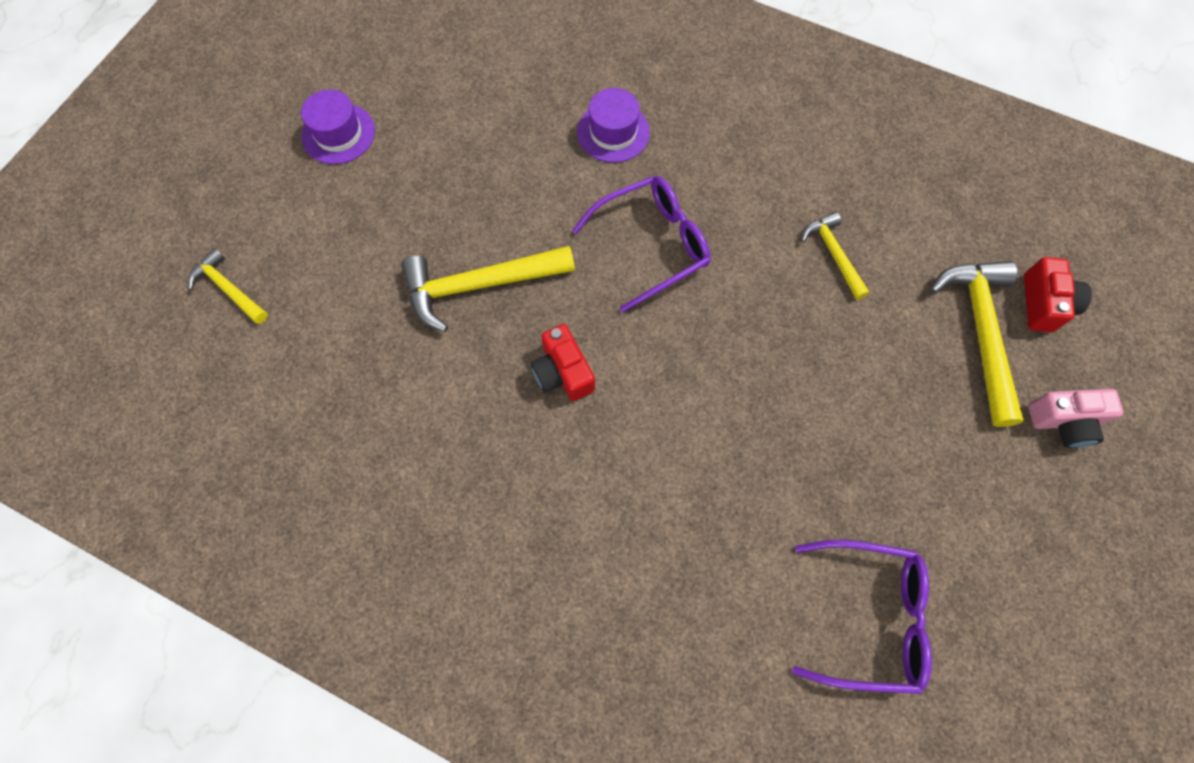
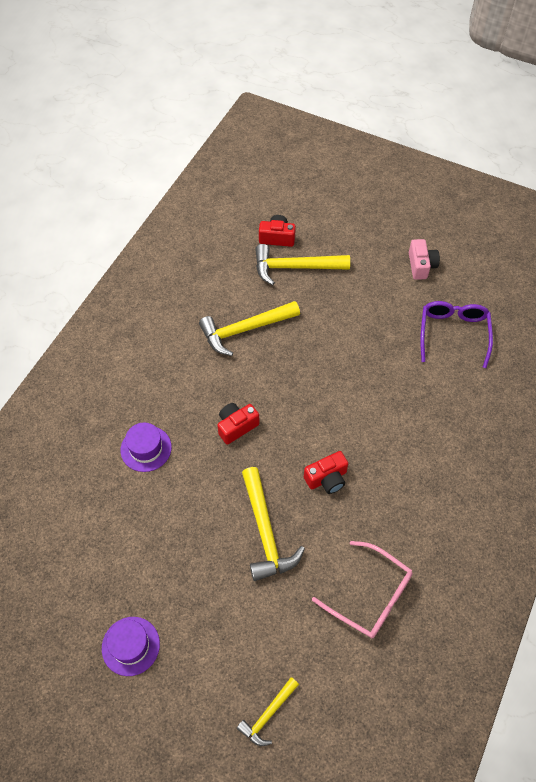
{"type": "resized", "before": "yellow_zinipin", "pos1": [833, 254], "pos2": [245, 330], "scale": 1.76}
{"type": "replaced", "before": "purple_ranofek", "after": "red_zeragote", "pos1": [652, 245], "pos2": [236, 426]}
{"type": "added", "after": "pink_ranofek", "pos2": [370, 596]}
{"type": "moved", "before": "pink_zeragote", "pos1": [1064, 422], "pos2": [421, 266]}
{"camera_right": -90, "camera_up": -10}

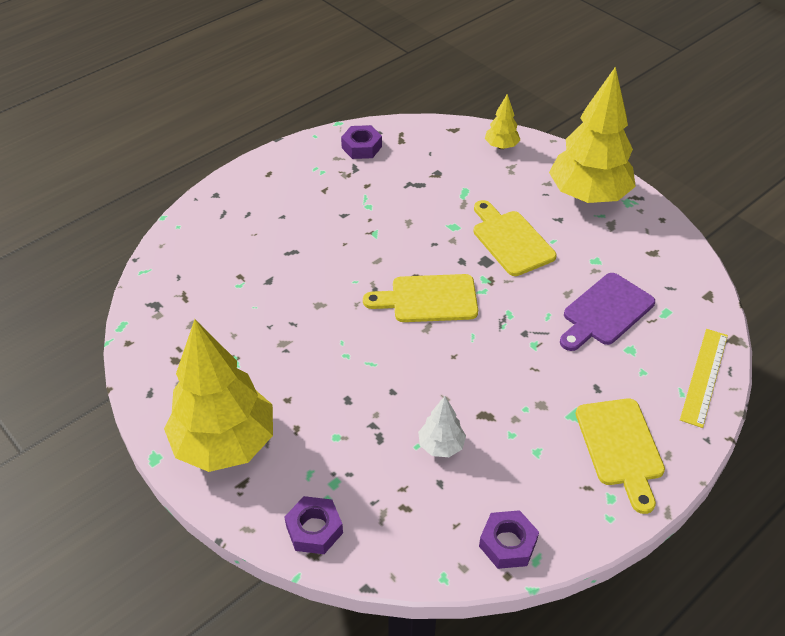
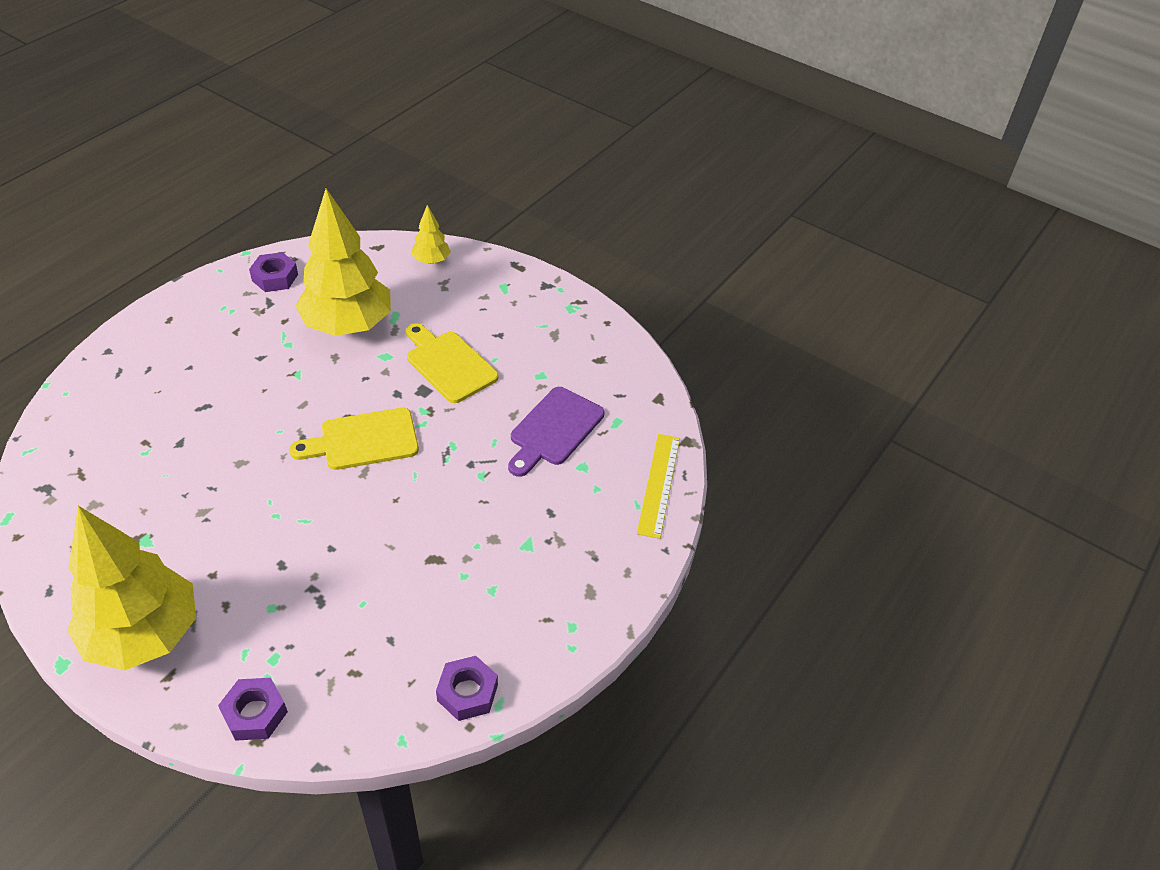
{"type": "moved", "before": "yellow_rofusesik", "pos1": [588, 195], "pos2": [348, 325]}
{"type": "removed", "before": "white_rofusesik", "pos1": [441, 446]}
{"type": "removed", "before": "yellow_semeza", "pos1": [621, 447]}
{"camera_right": -15, "camera_up": 0}

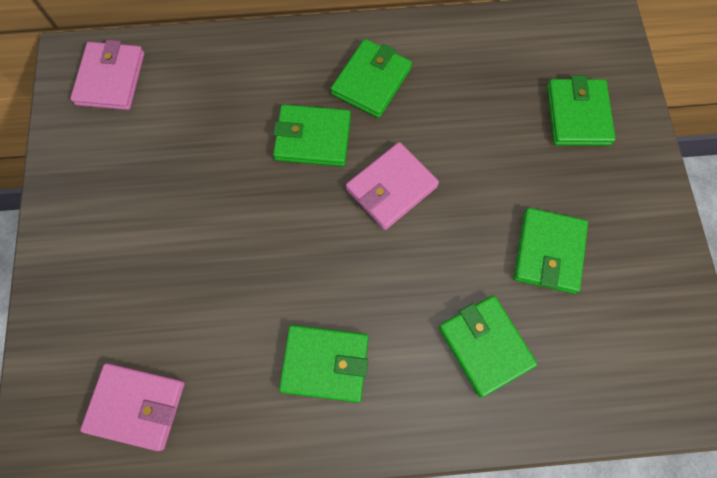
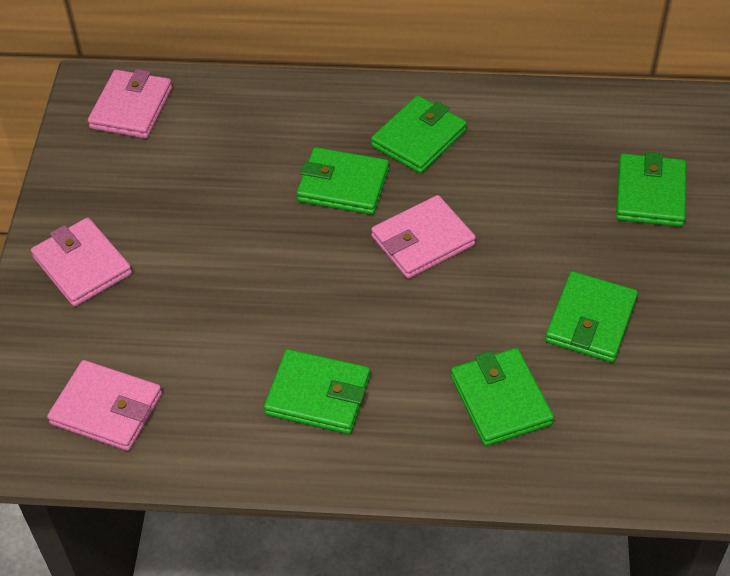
{"type": "added", "after": "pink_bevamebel", "pos2": [82, 266]}
{"camera_right": 10, "camera_up": -20}

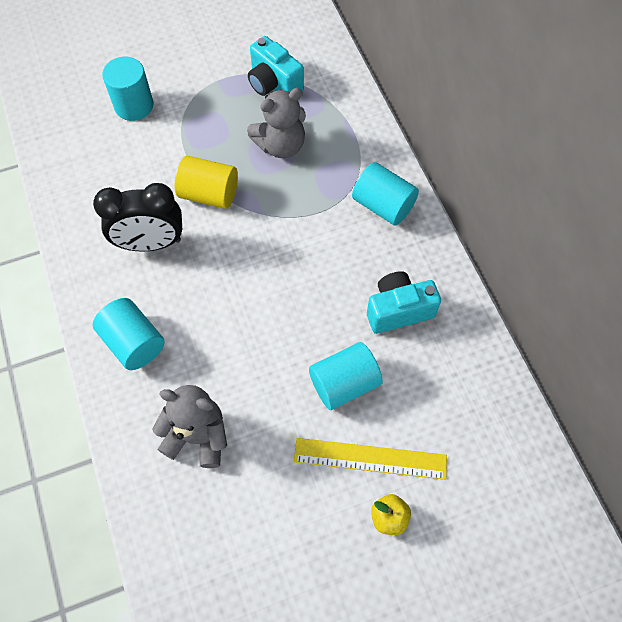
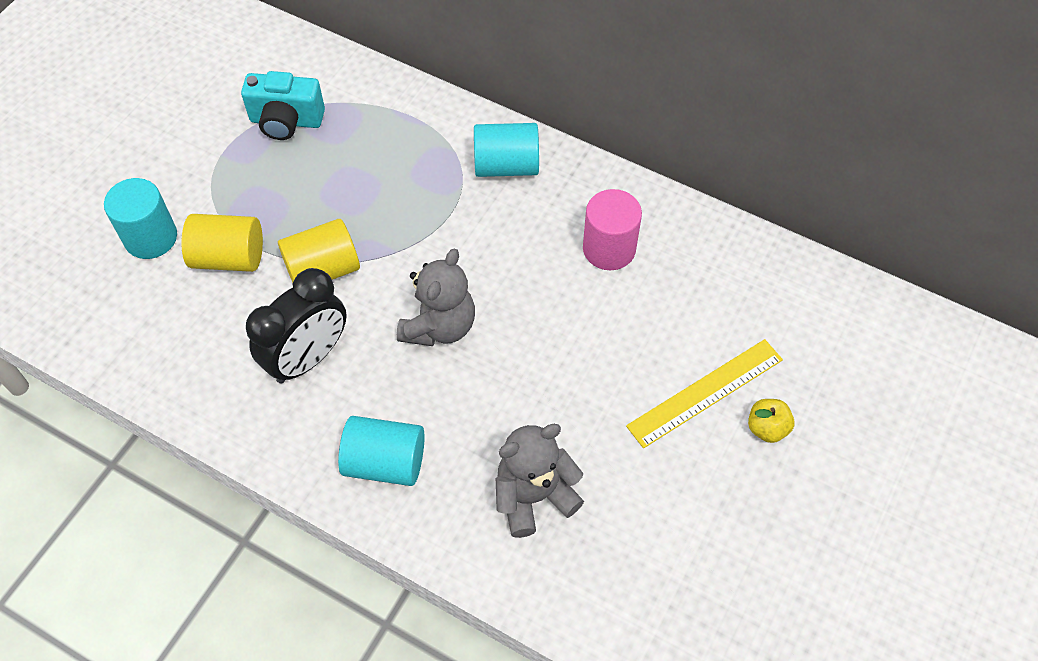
{"type": "added", "after": "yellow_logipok", "pos2": [229, 257]}
{"type": "moved", "before": "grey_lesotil", "pos1": [281, 145], "pos2": [439, 326]}
{"type": "replaced", "before": "turquoise_zeragote", "after": "pink_logipok", "pos1": [398, 310], "pos2": [609, 249]}
{"type": "removed", "before": "turquoise_logipok", "pos1": [344, 383]}
{"camera_right": -40, "camera_up": -5}

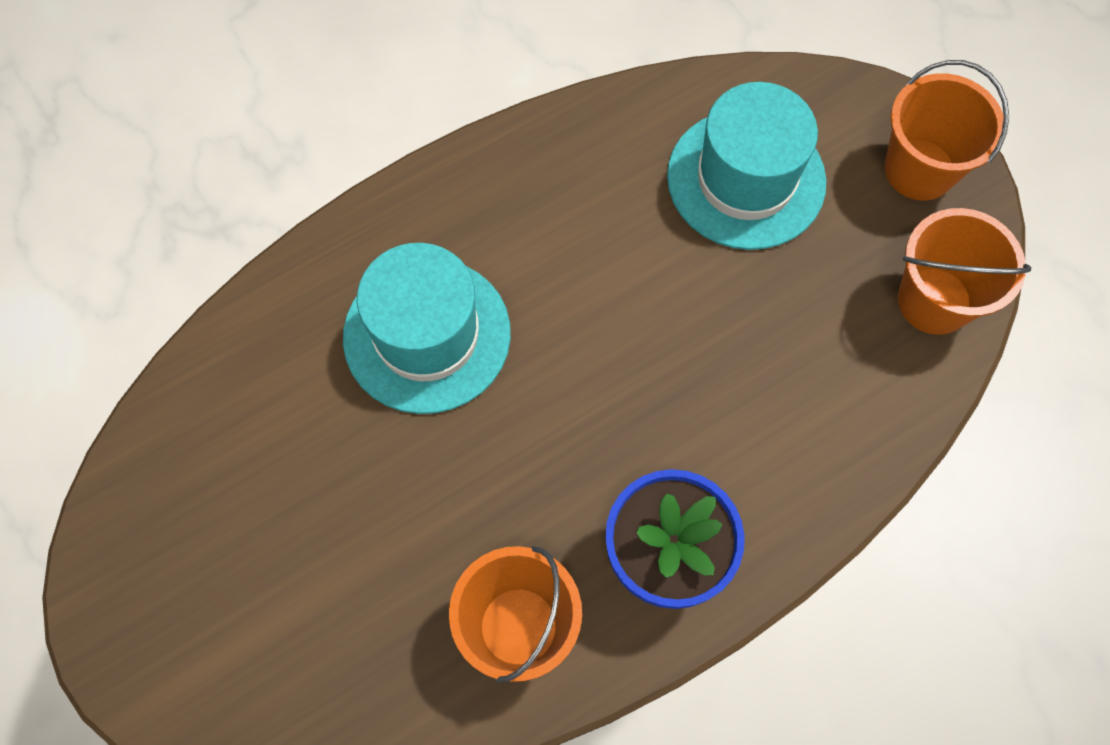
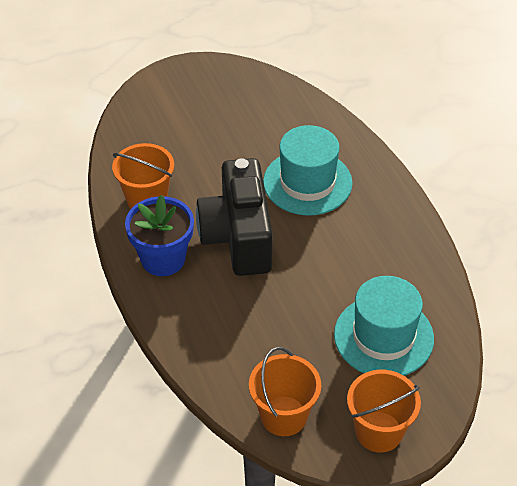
{"type": "added", "after": "black_zeragote", "pos2": [238, 237]}
{"camera_right": 100, "camera_up": -20}

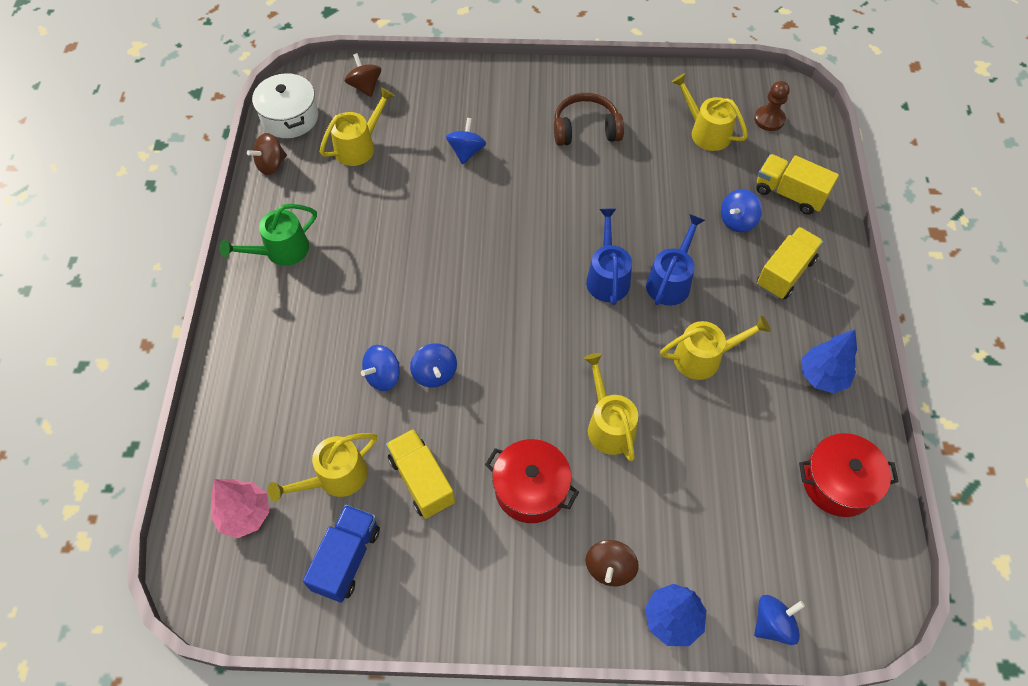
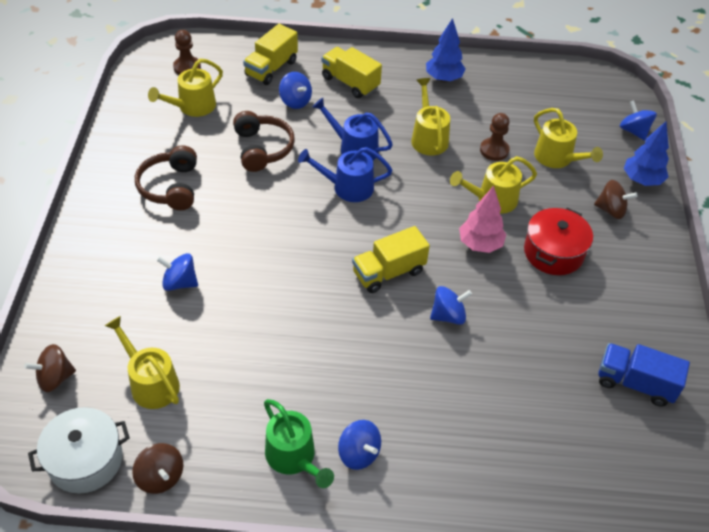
{"type": "added", "after": "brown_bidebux", "pos2": [262, 148]}
{"type": "moved", "before": "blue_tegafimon", "pos1": [383, 376], "pos2": [358, 453]}
{"type": "moved", "before": "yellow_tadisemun", "pos1": [422, 480], "pos2": [388, 272]}
{"type": "moved", "before": "pink_rofusesik", "pos1": [245, 515], "pos2": [480, 244]}
{"type": "added", "after": "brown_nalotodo", "pos2": [494, 150]}
{"type": "moved", "before": "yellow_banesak", "pos1": [335, 477], "pos2": [557, 158]}
{"type": "removed", "before": "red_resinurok", "pos1": [838, 483]}
{"camera_right": -90, "camera_up": -10}

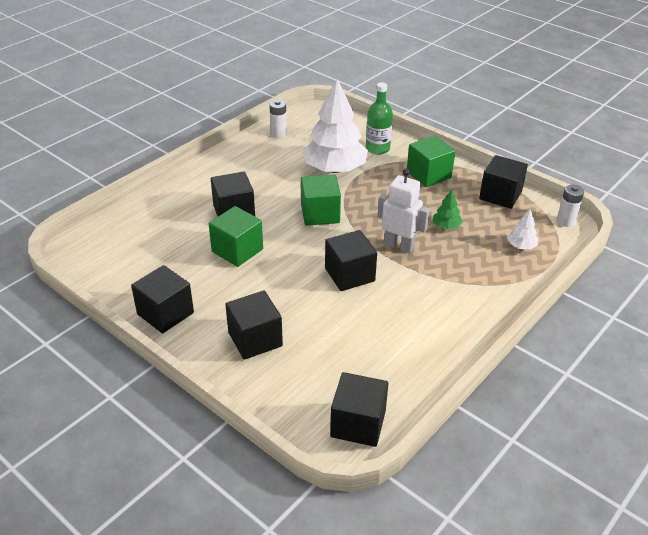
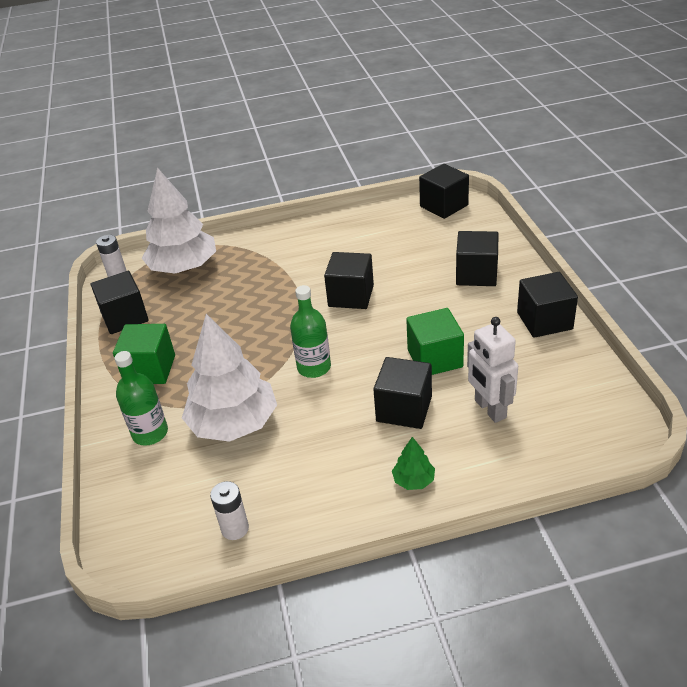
{"type": "resized", "before": "white_rofusesik", "pos1": [521, 246], "pos2": [184, 268], "scale": 2.39}
{"type": "replaced", "before": "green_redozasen", "after": "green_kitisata", "pos1": [320, 214], "pos2": [314, 367]}
{"type": "moved", "before": "green_rofusesik", "pos1": [446, 226], "pos2": [413, 480]}
{"type": "moved", "before": "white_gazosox", "pos1": [399, 246], "pos2": [489, 409]}
{"camera_right": -140, "camera_up": 0}

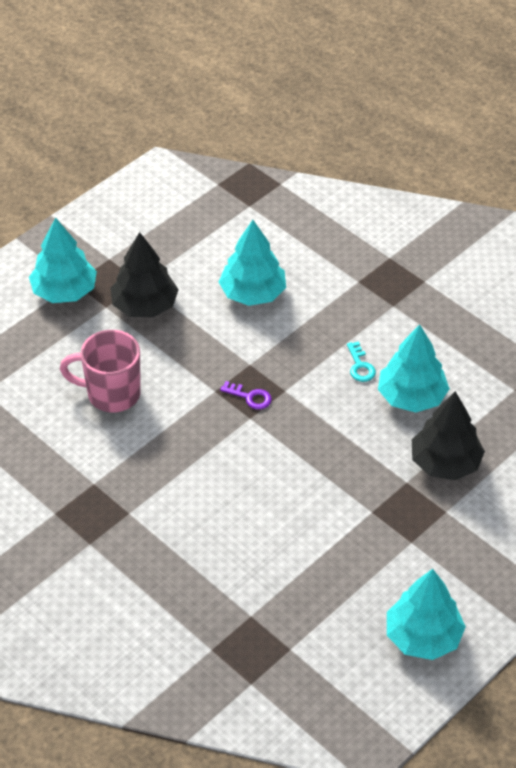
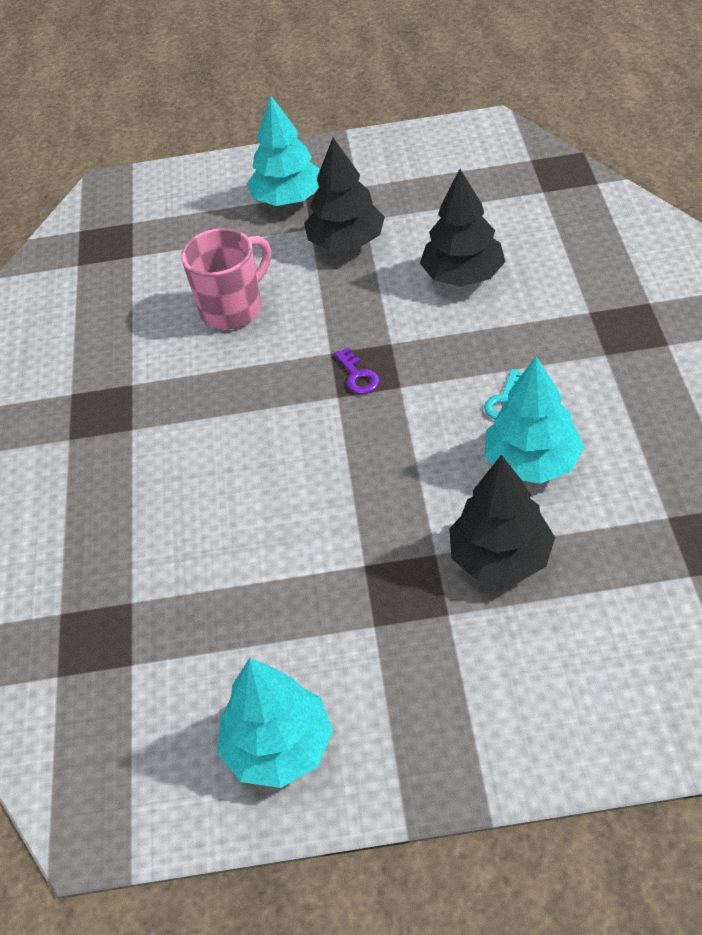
{"type": "turned", "before": "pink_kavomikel", "pos1": [111, 394], "pos2": [233, 309], "turn": 90}
{"type": "recoloured", "before": "turquoise_rofusesik", "after": "black_rofusesik", "pos1": [252, 293], "pos2": [462, 275]}
{"camera_right": 45, "camera_up": 0}

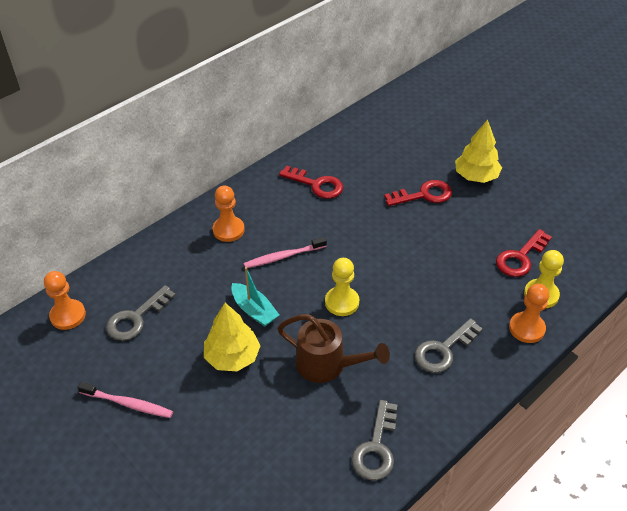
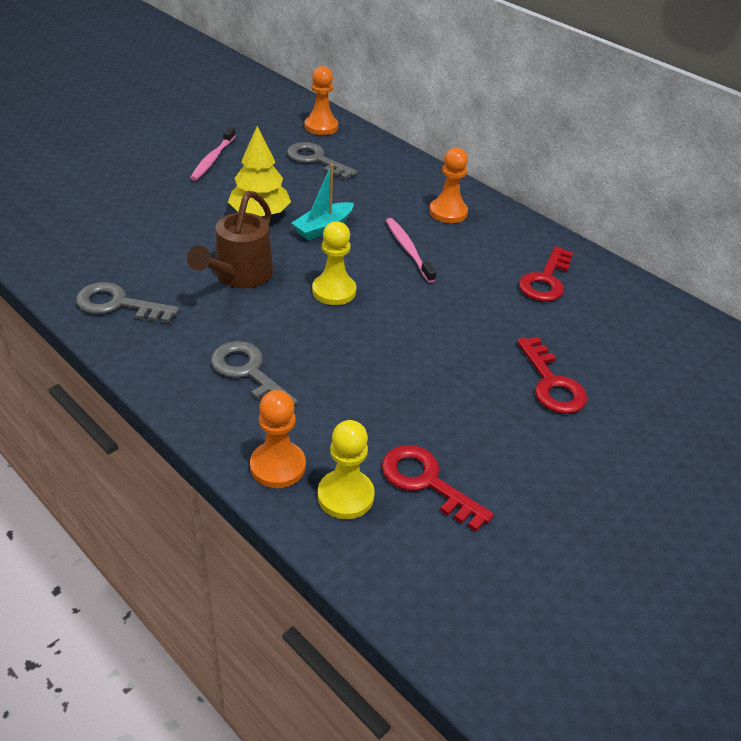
{"type": "removed", "before": "yellow_rofusesik", "pos1": [476, 176]}
{"camera_right": 85, "camera_up": -5}

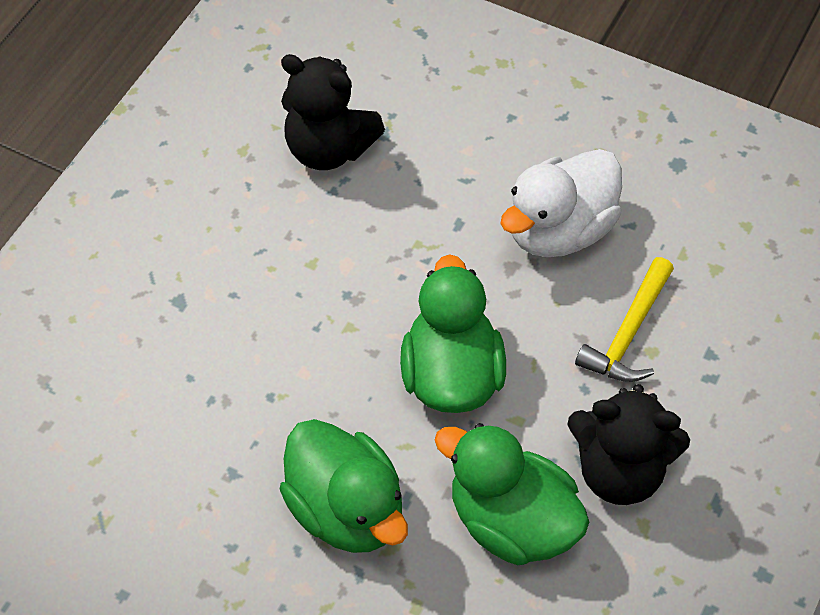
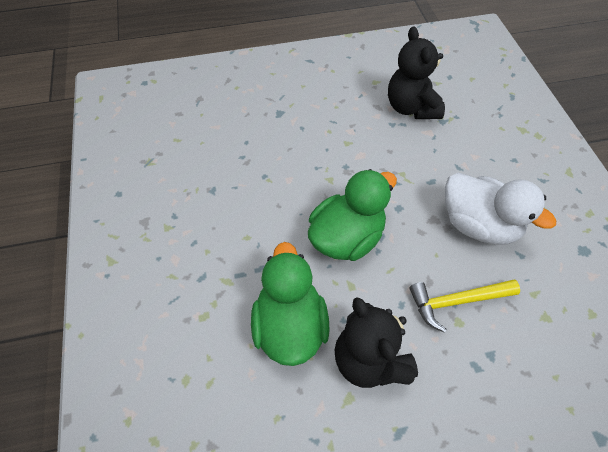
{"type": "turned", "before": "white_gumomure", "pos1": [559, 230], "pos2": [478, 225], "turn": -150}
{"type": "removed", "before": "green_gumomure", "pos1": [346, 510]}
{"camera_right": 50, "camera_up": 0}

